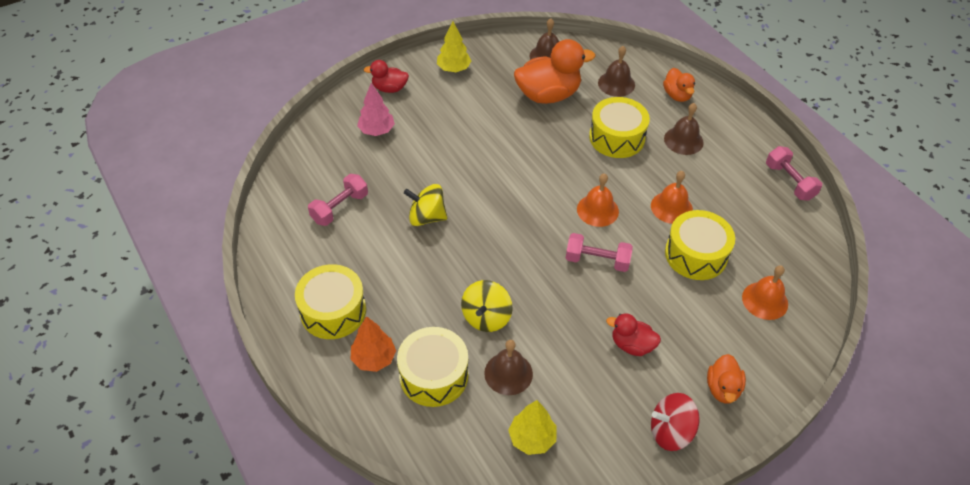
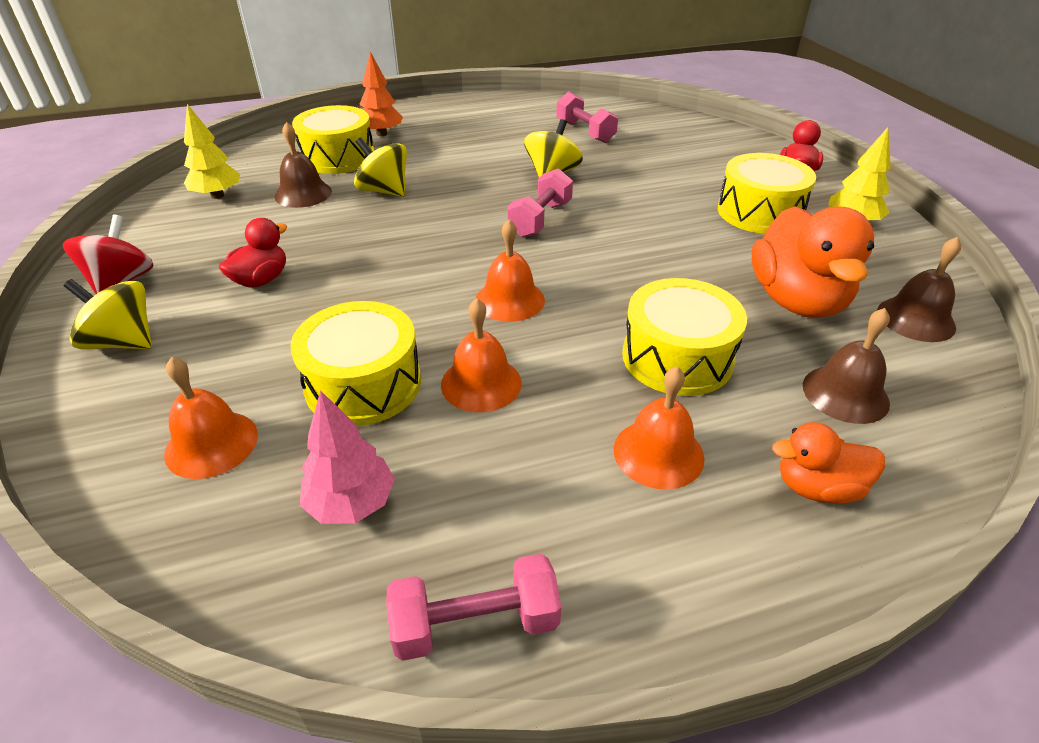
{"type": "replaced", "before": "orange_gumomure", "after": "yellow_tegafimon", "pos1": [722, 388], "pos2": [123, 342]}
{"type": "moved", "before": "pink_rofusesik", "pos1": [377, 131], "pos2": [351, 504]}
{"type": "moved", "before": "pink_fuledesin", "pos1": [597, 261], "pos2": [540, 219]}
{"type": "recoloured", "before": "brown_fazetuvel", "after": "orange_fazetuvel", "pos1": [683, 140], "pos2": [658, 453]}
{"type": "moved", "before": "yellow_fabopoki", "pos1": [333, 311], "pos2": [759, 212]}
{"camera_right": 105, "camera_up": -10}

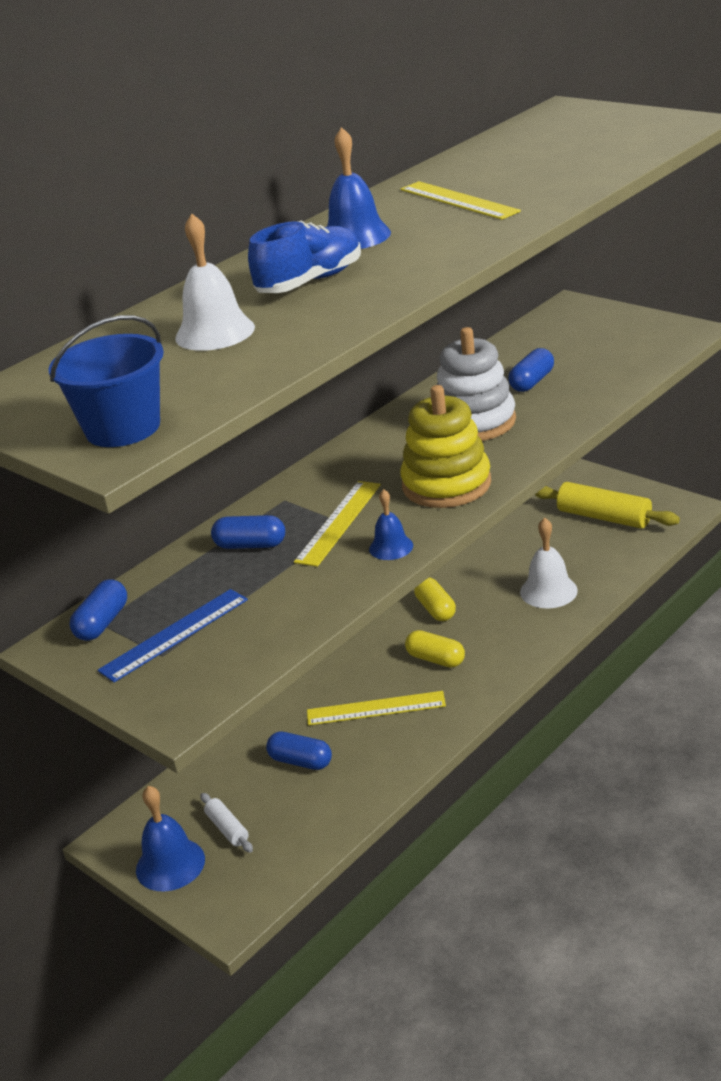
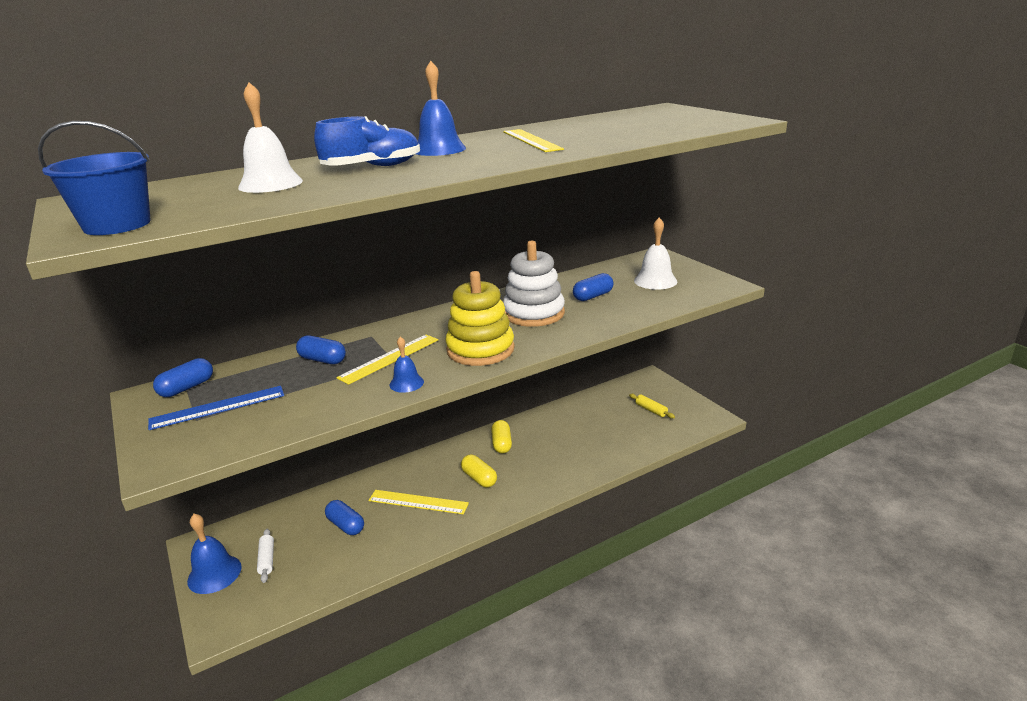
{"type": "resized", "before": "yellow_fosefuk", "pos1": [604, 517], "pos2": [651, 410], "scale": 0.51}
{"type": "moved", "before": "white_fazetuvel", "pos1": [548, 591], "pos2": [655, 281]}
{"camera_right": 15, "camera_up": -5}

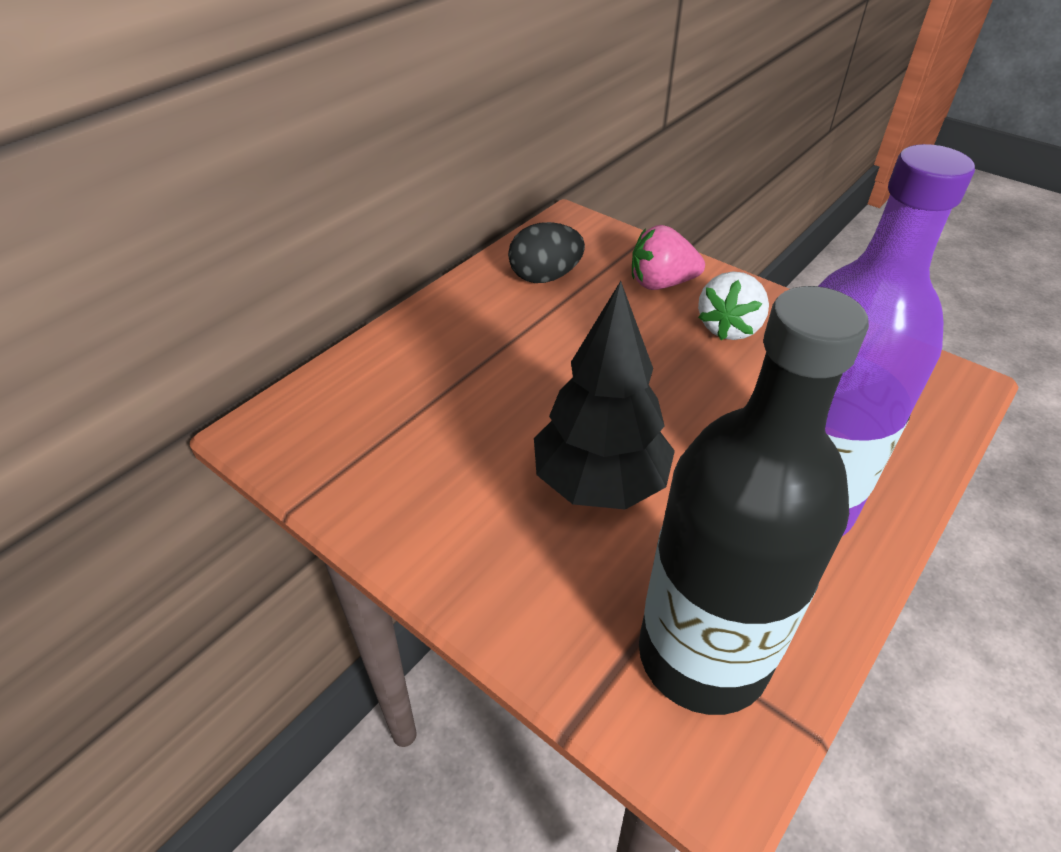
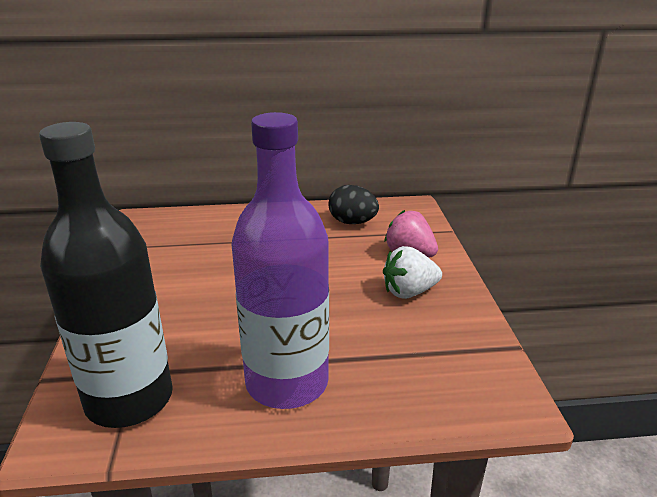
{"type": "removed", "before": "black_rofusesik", "pos1": [600, 483]}
{"camera_right": 45, "camera_up": -15}

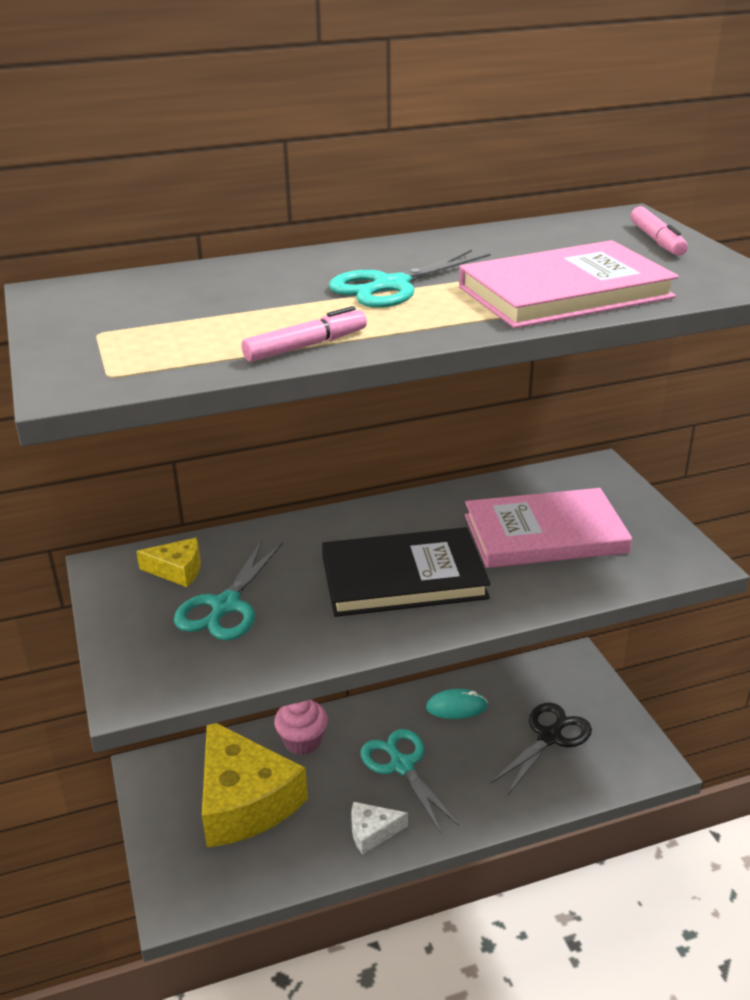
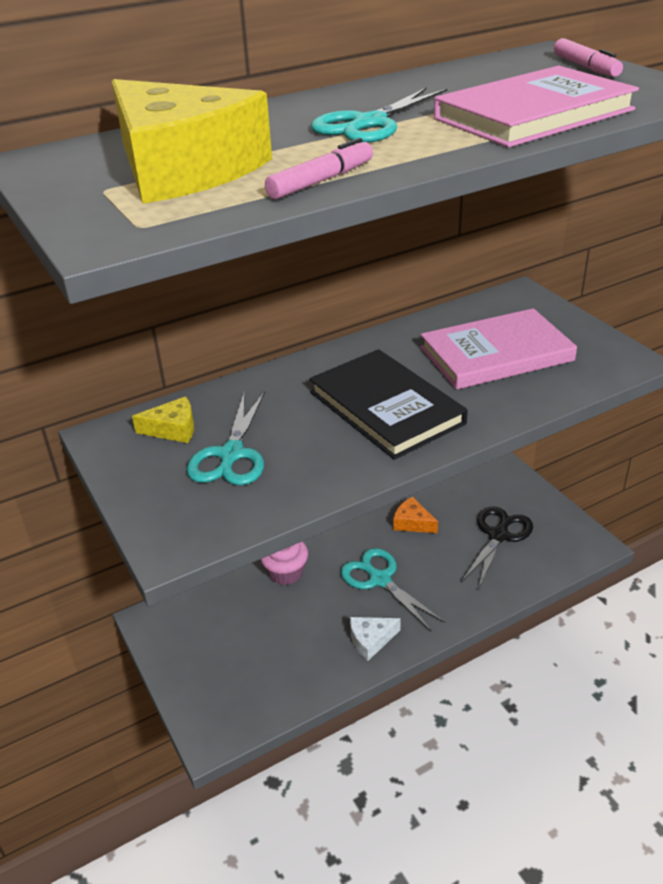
{"type": "moved", "before": "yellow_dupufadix", "pos1": [244, 800], "pos2": [183, 169]}
{"type": "turned", "before": "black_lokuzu", "pos1": [403, 578], "pos2": [386, 408], "turn": 75}
{"type": "replaced", "before": "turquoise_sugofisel", "after": "orange_dupufadix", "pos1": [456, 707], "pos2": [412, 522]}
{"camera_right": -10, "camera_up": 5}

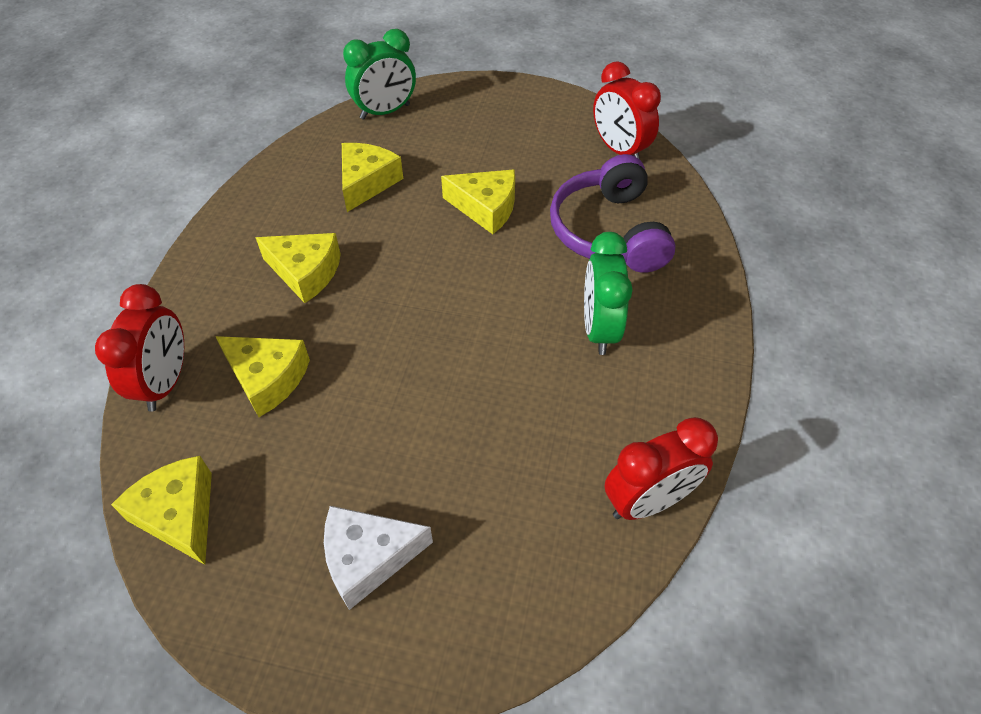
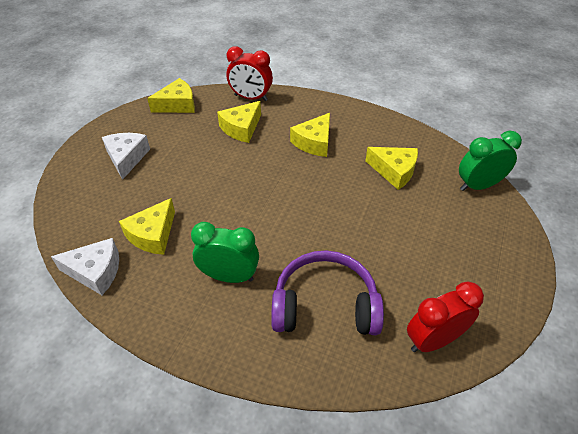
{"type": "replaced", "before": "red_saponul", "after": "white_dupufadix", "pos1": [648, 501], "pos2": [95, 272]}
{"type": "moved", "before": "yellow_dupufadix", "pos1": [486, 208], "pos2": [153, 235]}
{"type": "turned", "before": "green_saponul", "pos1": [385, 112], "pos2": [478, 185], "turn": 90}
{"camera_right": 100, "camera_up": -5}

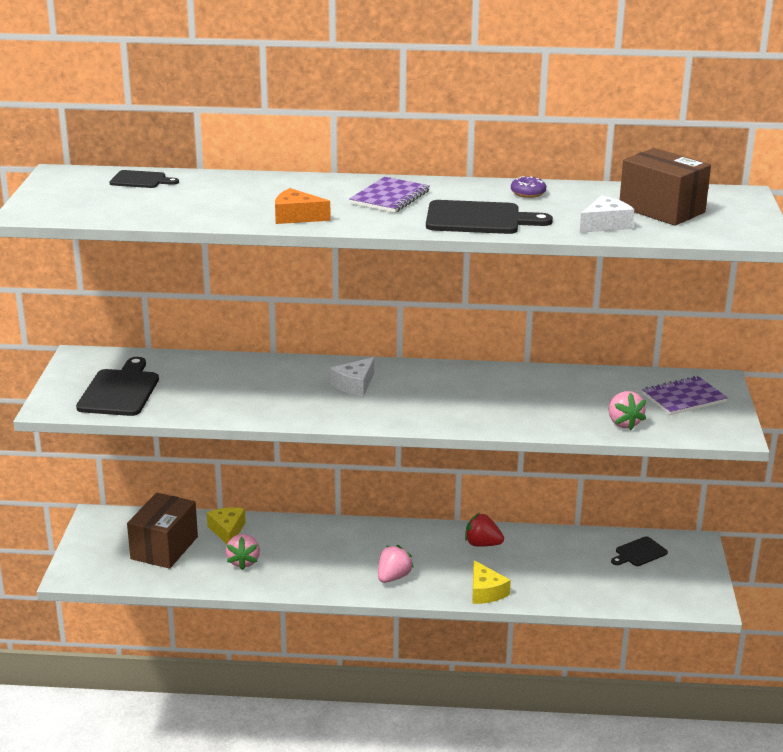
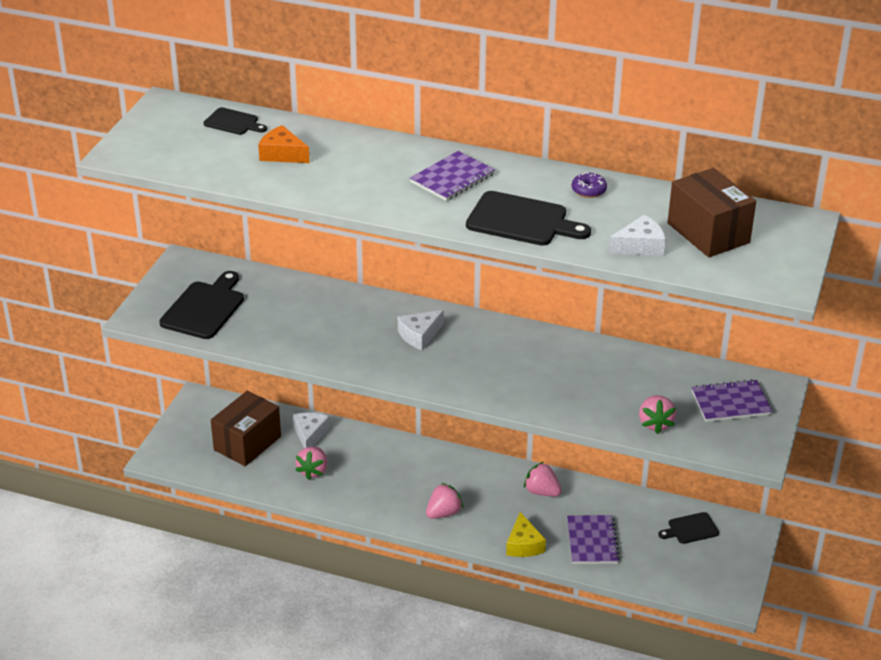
{"type": "moved", "before": "orange_dupufadix", "pos1": [296, 217], "pos2": [282, 154]}
{"type": "recoloured", "before": "yellow_dupufadix", "after": "white_dupufadix", "pos1": [227, 531], "pos2": [310, 434]}
{"type": "recoloured", "before": "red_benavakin", "after": "pink_benavakin", "pos1": [482, 544], "pos2": [542, 492]}
{"type": "added", "after": "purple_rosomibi", "pos2": [592, 541]}
{"camera_right": 15, "camera_up": 10}

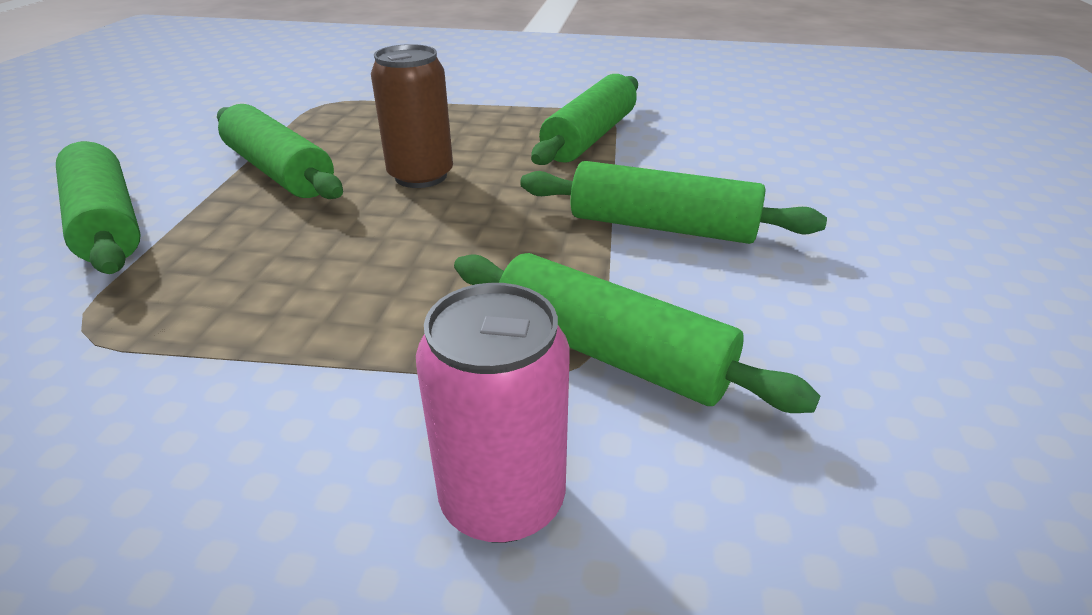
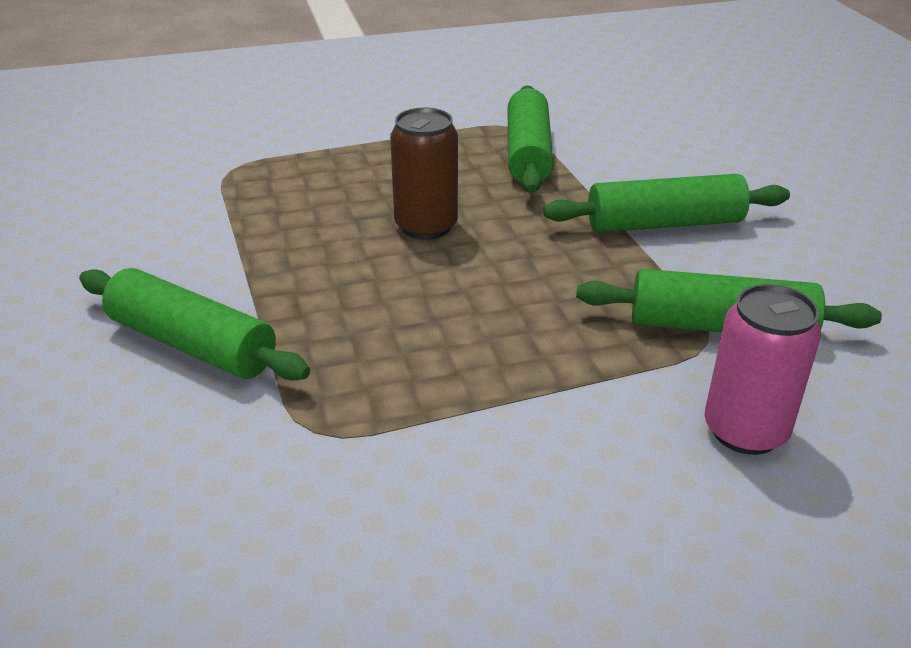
{"type": "removed", "before": "green_fosefuk", "pos1": [279, 171]}
{"camera_right": -25, "camera_up": 0}

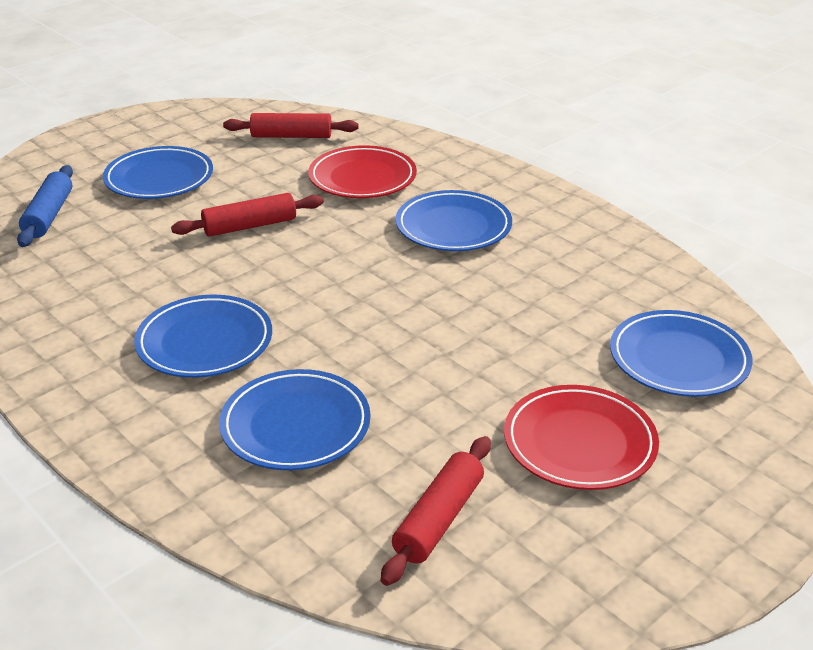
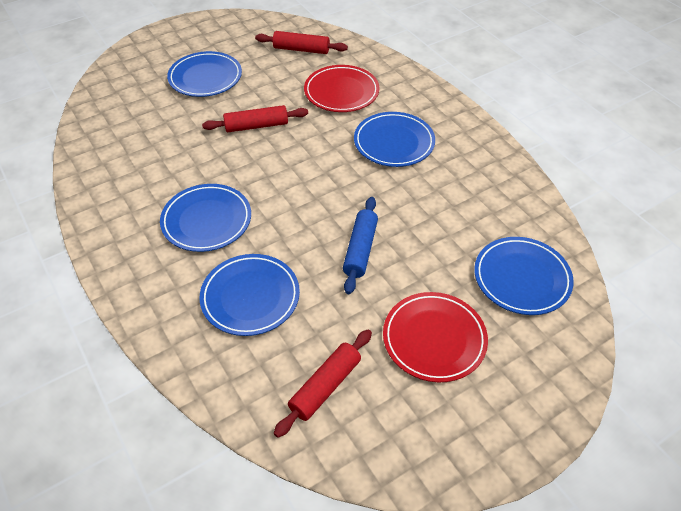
{"type": "moved", "before": "blue_fosefuk", "pos1": [49, 215], "pos2": [360, 249]}
{"camera_right": 10, "camera_up": 15}

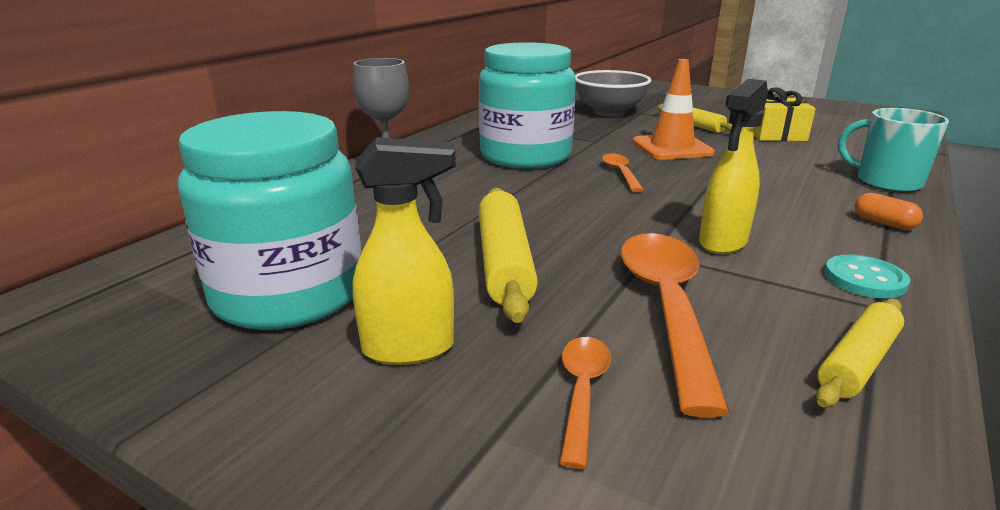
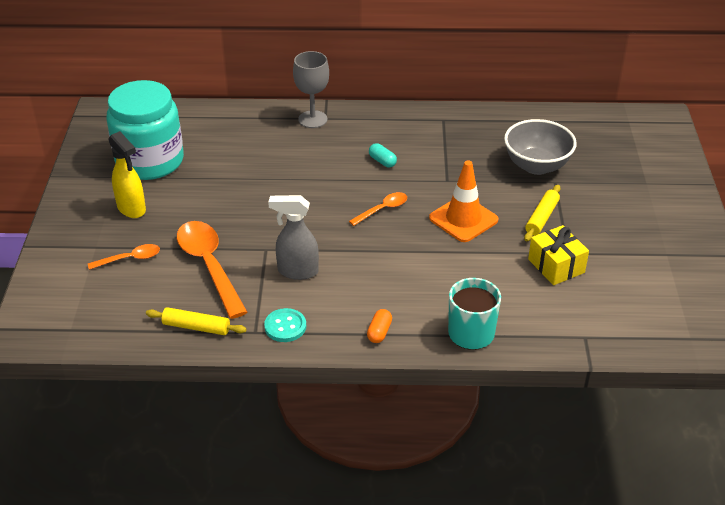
{"type": "turned", "before": "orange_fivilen", "pos1": [666, 307], "pos2": [209, 266], "turn": -90}
{"type": "recoloured", "before": "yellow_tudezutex", "after": "grey_tudezutex", "pos1": [722, 242], "pos2": [297, 271]}
{"type": "replaced", "before": "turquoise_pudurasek", "after": "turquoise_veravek", "pos1": [525, 156], "pos2": [382, 161]}
{"type": "removed", "before": "yellow_fosefuk", "pos1": [504, 263]}
{"camera_right": 60, "camera_up": 15}

